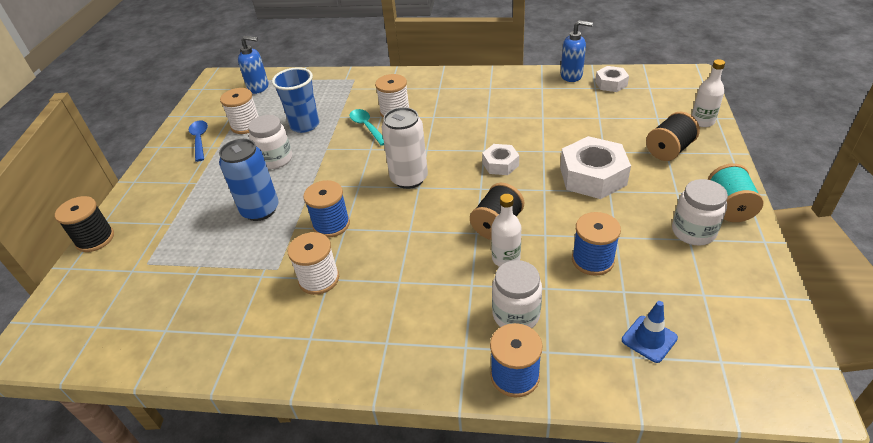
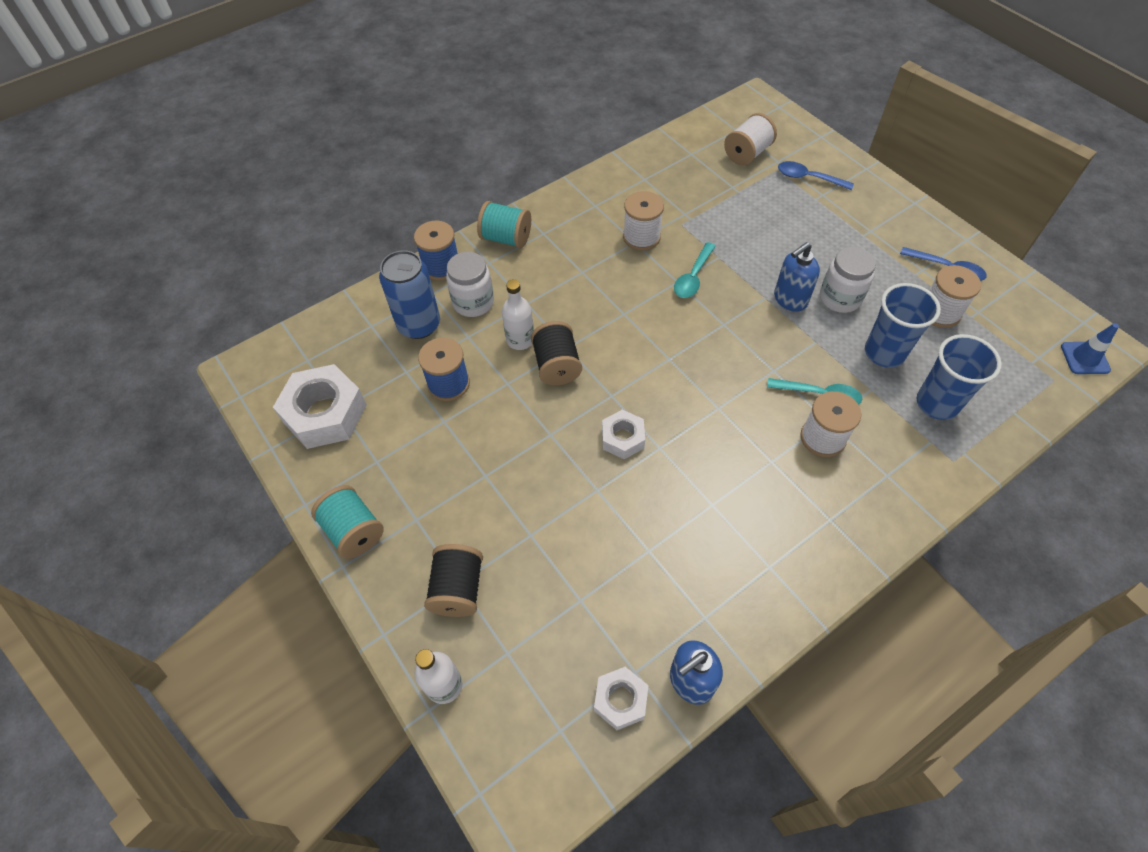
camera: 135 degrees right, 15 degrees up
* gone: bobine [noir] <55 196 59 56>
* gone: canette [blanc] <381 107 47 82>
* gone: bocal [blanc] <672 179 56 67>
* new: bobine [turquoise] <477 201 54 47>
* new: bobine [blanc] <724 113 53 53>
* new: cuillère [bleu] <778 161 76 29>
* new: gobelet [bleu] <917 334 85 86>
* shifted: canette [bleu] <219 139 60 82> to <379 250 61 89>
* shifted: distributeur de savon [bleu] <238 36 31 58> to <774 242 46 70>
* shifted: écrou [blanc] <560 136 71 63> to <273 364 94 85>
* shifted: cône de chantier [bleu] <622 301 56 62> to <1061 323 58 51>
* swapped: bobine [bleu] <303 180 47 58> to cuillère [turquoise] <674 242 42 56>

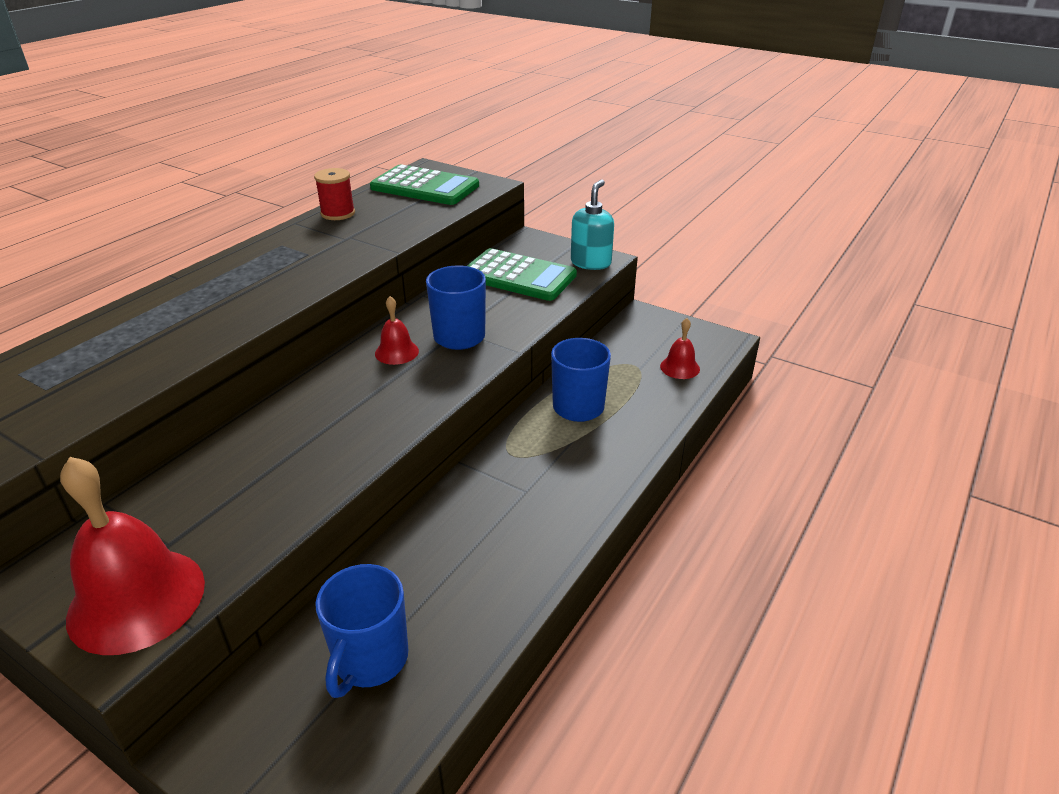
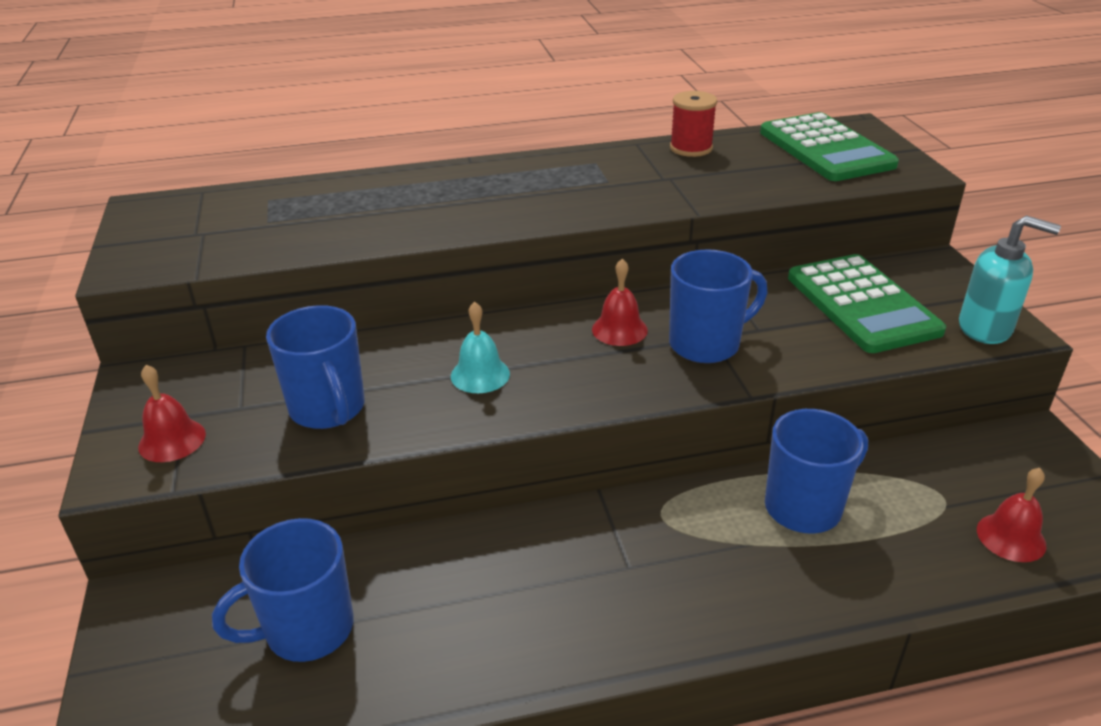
camera: 45 degrees right, 0 degrees up
* new: tasse [bleu] <266 305 99 124>
* new: cloche [turquoise] <451 302 59 91>
* rotated: distributeur de savon [turquoise] <571 180 43 90> = <959 215 102 129> 45 degrees clockwise
* scaled: cloche [rouge] <60 457 145 198> = <138 365 68 97> x0.50

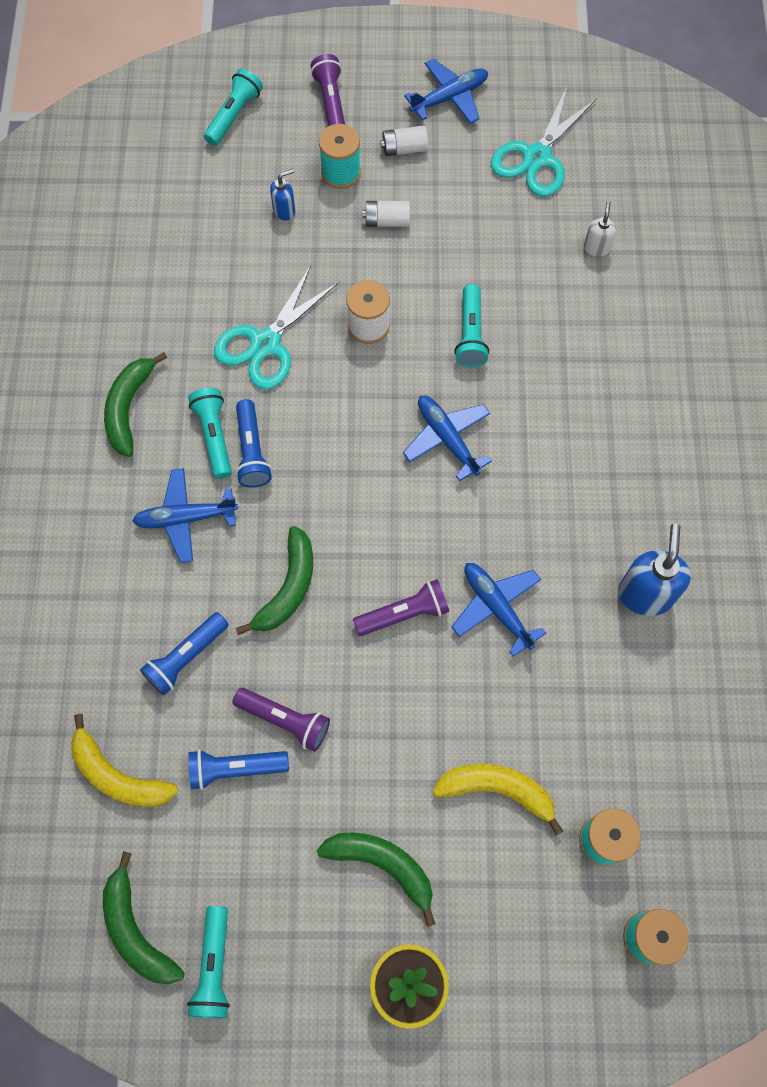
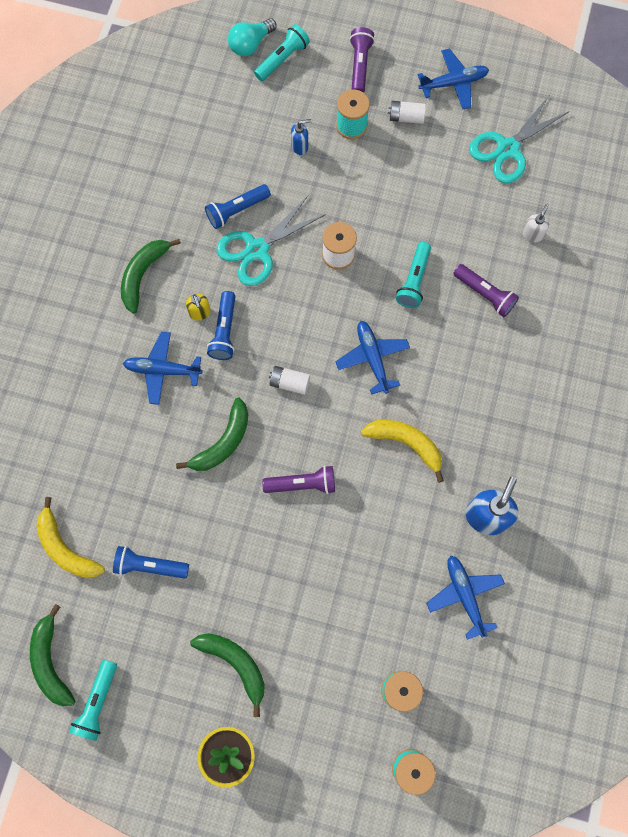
camera: 15 degrees right, 5 degrees up
* new: ampoule [turquoise] <228 18 49 38>
* shifted: lampe de poche [bleu] <140 612 89 83> to <205 184 66 45>
* shifted: lampe de poche [violet] <232 688 98 64> to <453 264 66 53>
* shifted: pile [blanc] <363 201 47 26> to <269 366 41 29>
* shifted: banane [jaune] <433 764 130 72> to <361 420 83 63>
* shifted: avion [bleu] <452 563 94 94> to <426 555 79 85>
* swapped: lampe de poche [turquoise] <188 388 44 91> to distributeur de savon [jaune] <186 294 25 26>

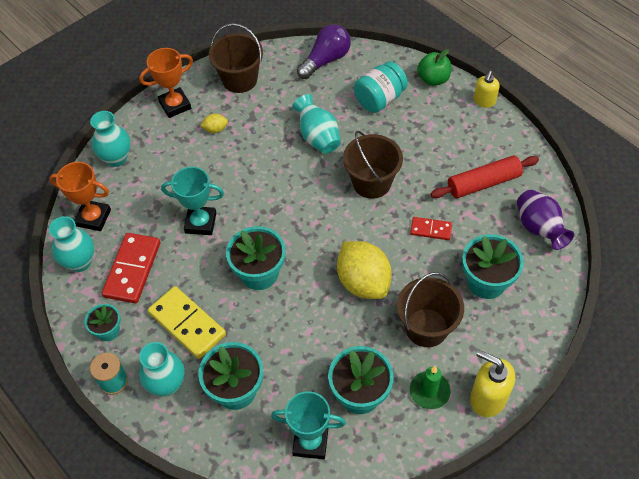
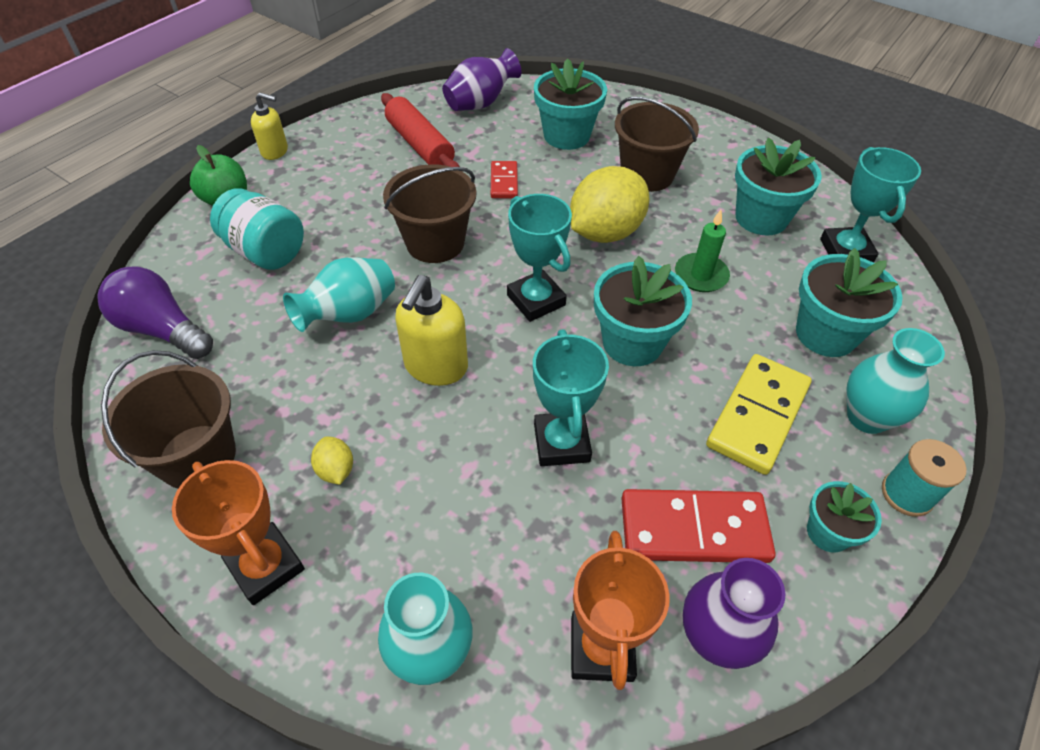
camera: 105 degrees left, 5 degrees down
* new: trophée [turquoise] <507 194 65 128>
* shifted: bougie [vert] <410 366 41 43> to <675 210 55 82>
* shifted: distributeur de savon [jaune] <470 350 45 67> to <395 275 73 111>
* repainted: vase [turquoise] <49 216 45 56> to vase [violet] <683 558 103 111>

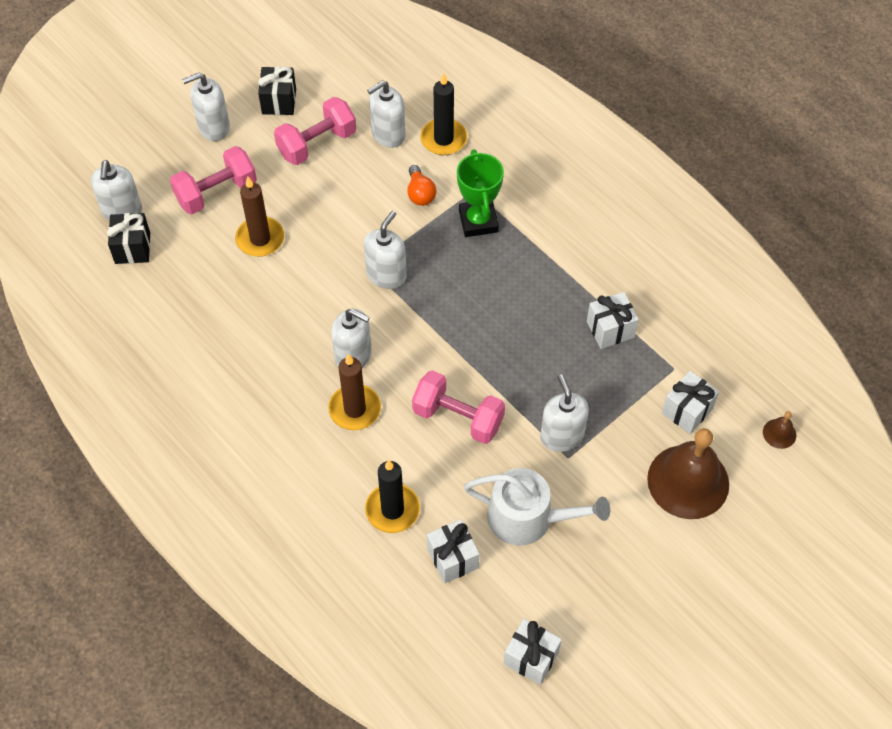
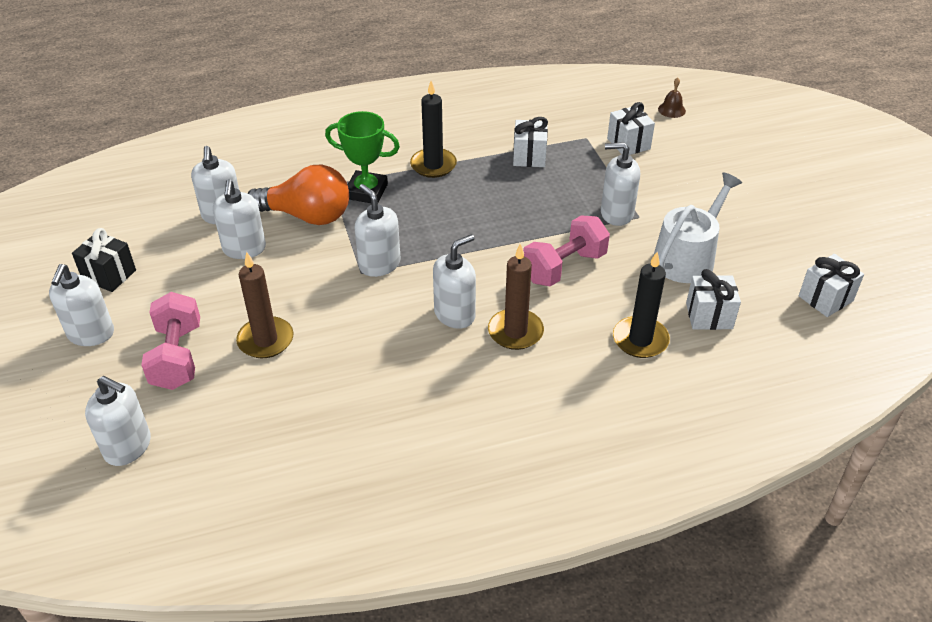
camera: 65 degrees left, 15 degrees down
* gone: cadeau [noir] <107 213 43 51>
* gone: haltère [rose] <274 97 82 68>
* gone: cloche [marron] <647 428 82 91>
* new: distributeur de savon [blanc] <213 179 53 80>
* shifted: bougie [noir] <420 73 47 82> to <410 81 47 97>
* scaled: ampoule [orange] <407 165 29 41> = <248 164 101 61> x1.99

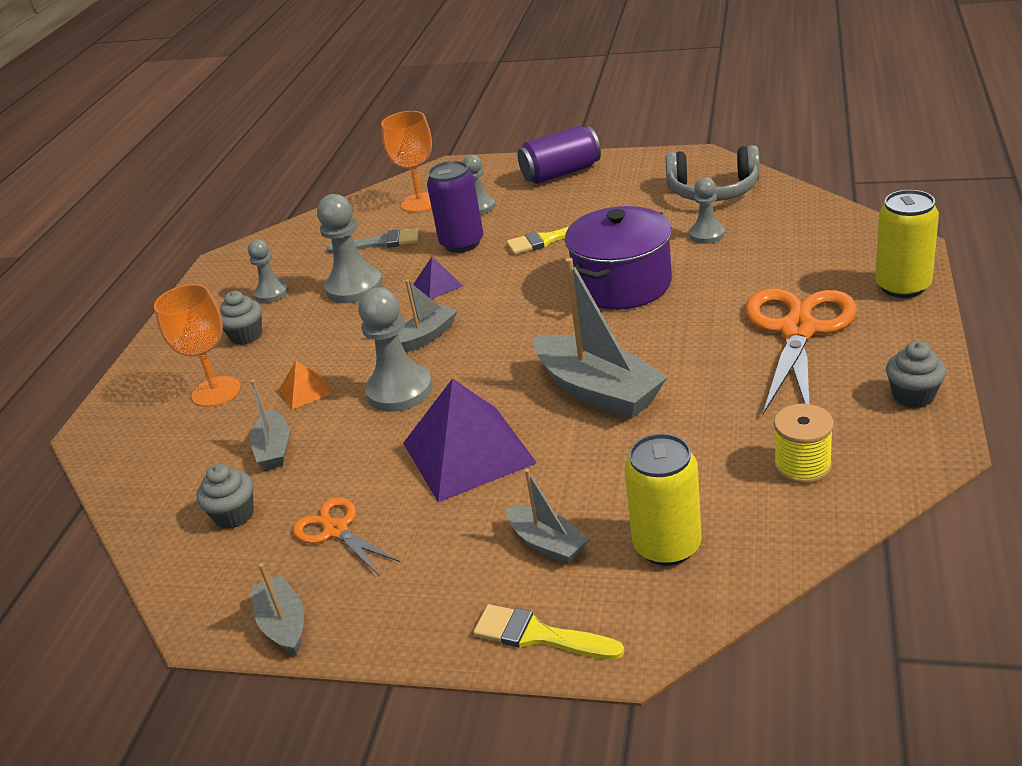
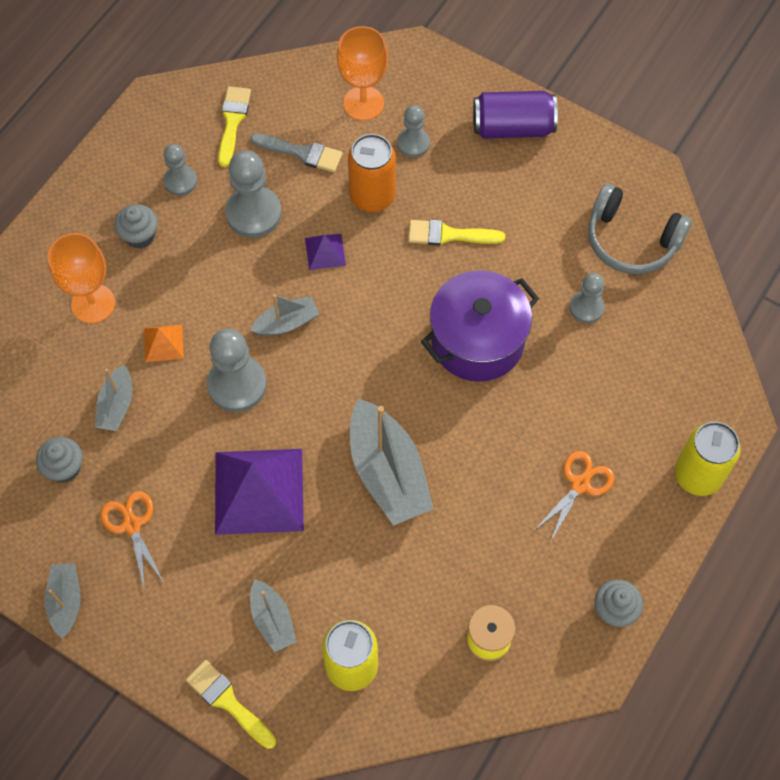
camera: 15 degrees right, 30 degrees up
* new: pinceau [jaune] <218 86 33 81>
* repainted: canette [violet] <427 161 56 92> to canette [orange] <348 134 48 78>
* scaled: ciseaux [orange] <745 289 112 125> = <534 451 81 90> x0.53

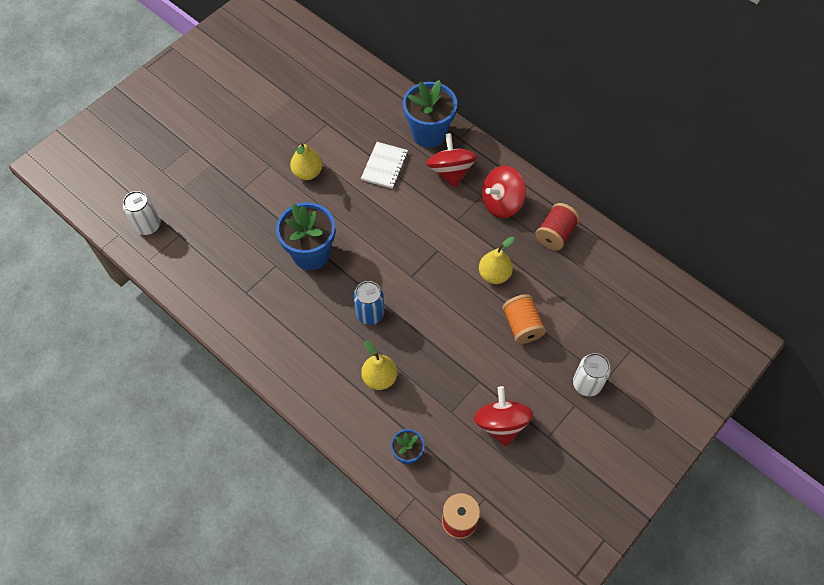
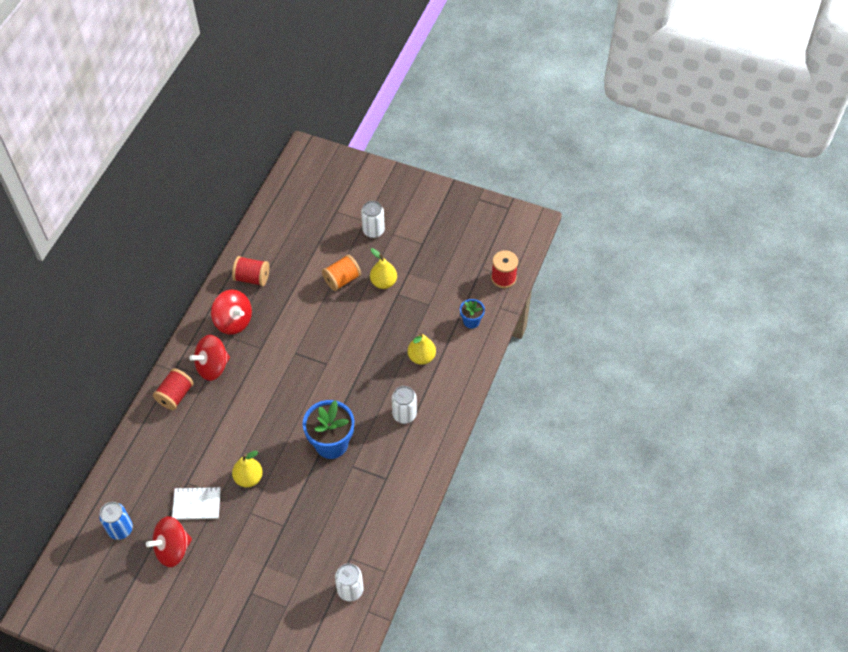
camera: 110 degrees left, 5 degrees down
* new: canette [blanc] <392 386 25 38>
* shifted: canette [bleu] <353 281 31 44> to <99 502 34 38>
* shifted: carnet [blanc] <361 142 47 47> to <172 486 49 34>
* shifted: toupie [rouge] <474 386 60 61> to <146 516 46 51>
* shifted: poire [jaune] <479 237 36 47> to <370 248 27 41>
* swapped: pot de fleurs [bleu] <403 80 54 68> to bobine [rouge] <153 368 41 42>

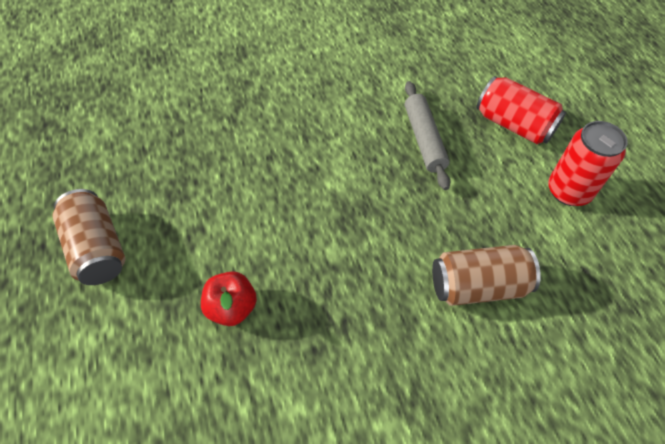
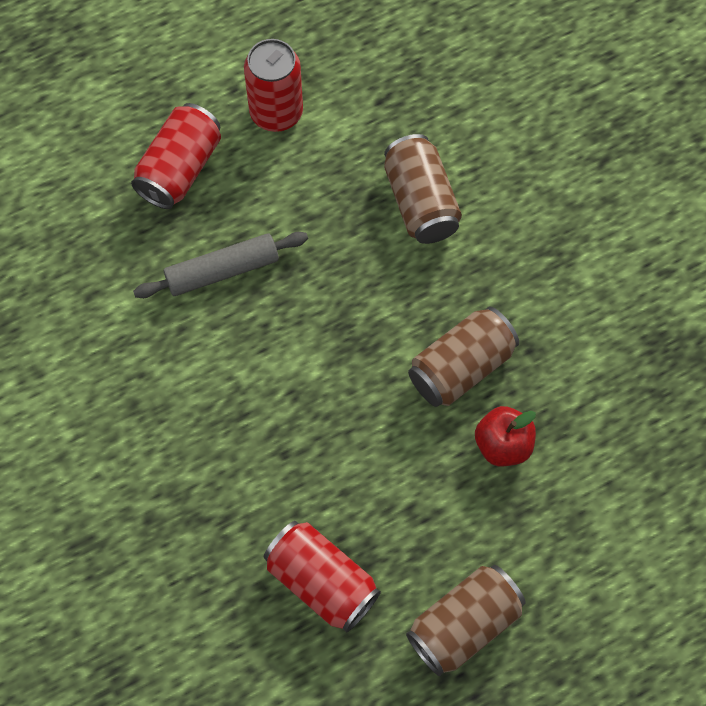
camera: 100 degrees left, 10 degrees up
* new: canette [rouge] <264 521 117 111>
* new: canette [marron] <408 307 111 100>

